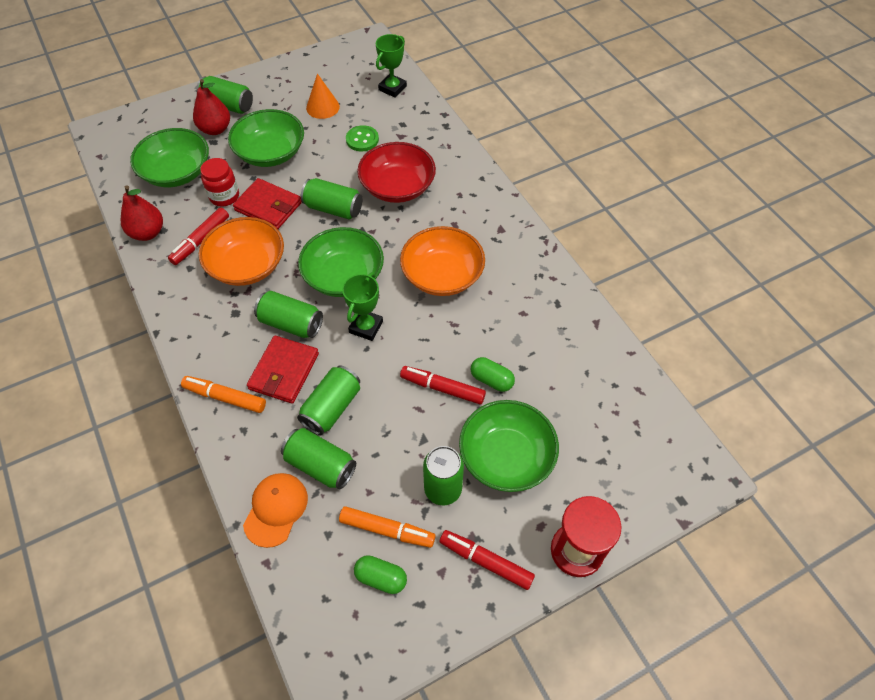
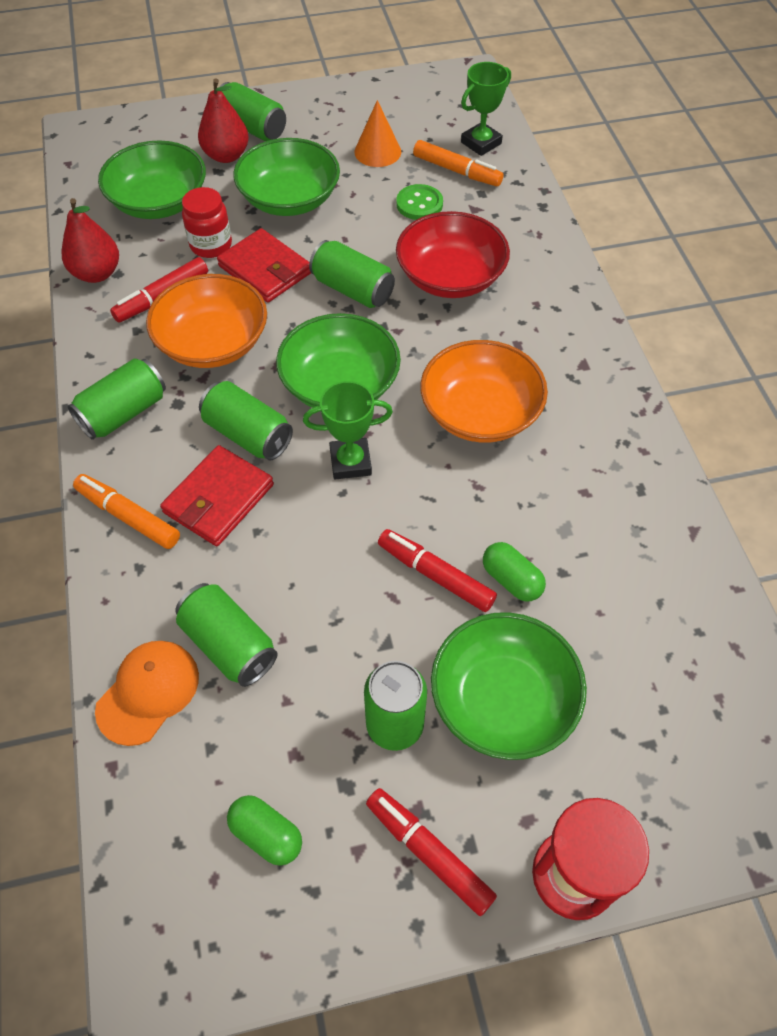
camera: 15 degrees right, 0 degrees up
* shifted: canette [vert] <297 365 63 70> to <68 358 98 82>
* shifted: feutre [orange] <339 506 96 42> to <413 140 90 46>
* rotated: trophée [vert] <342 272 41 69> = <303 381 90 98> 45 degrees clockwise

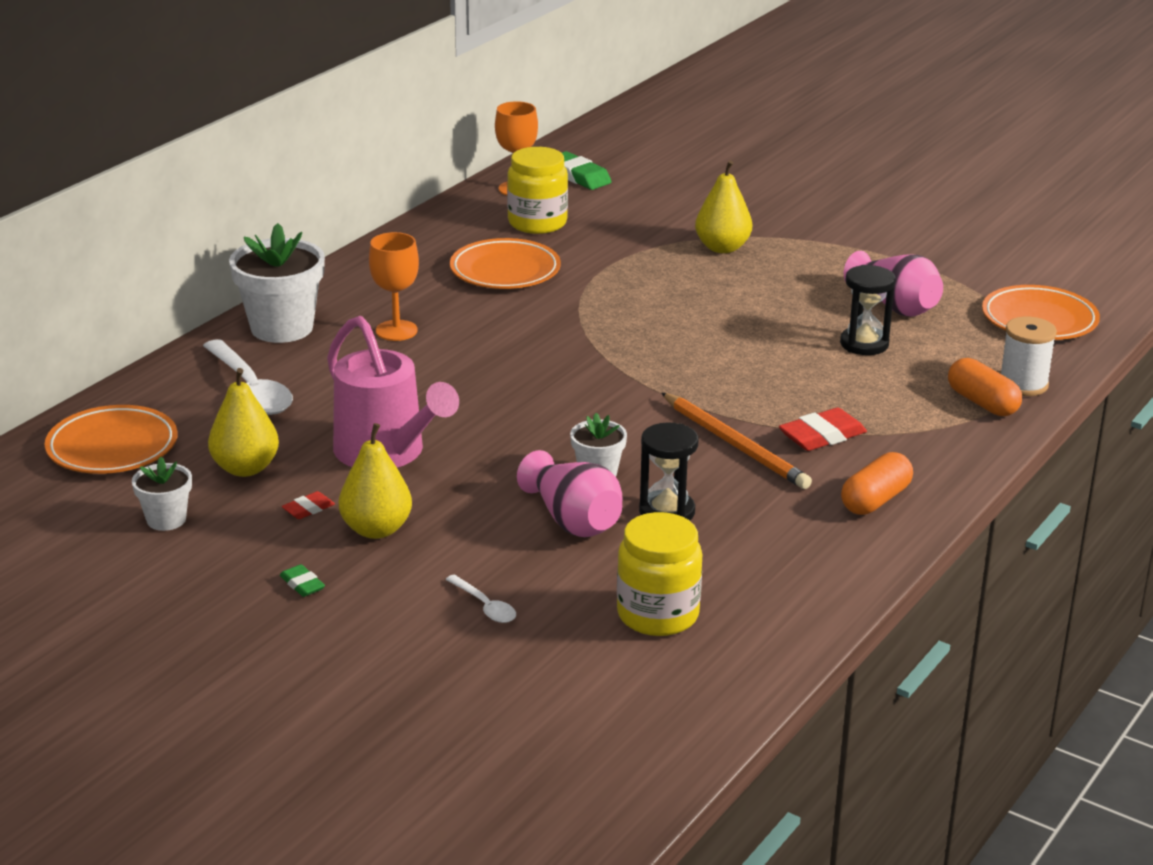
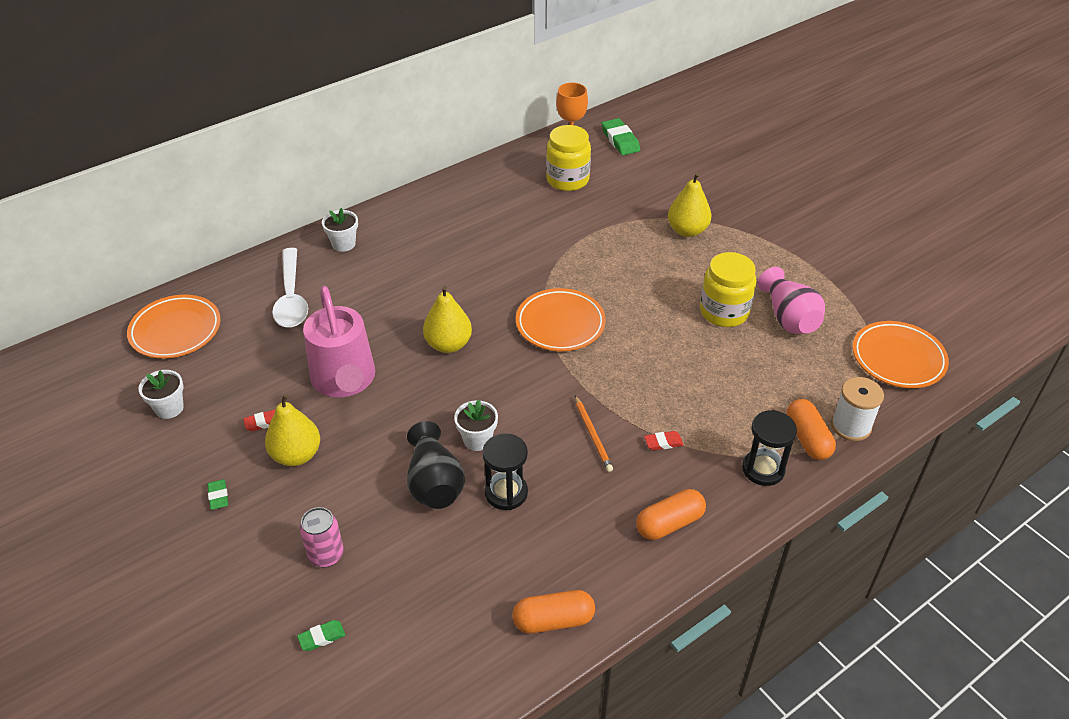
camera: 20 degrees right, 15 degrees up
* gone: verre à pied [orange] <369 232 50 109>
* new: gomme [vert] <297 620 48 31>
* new: gélule [orange] <513 590 82 43>
* shifted: poire [jaune] <208 368 71 109> to <423 286 49 67>
* shifted: assiette [orange] <450 238 111 51> to <516 288 90 63>
* shifted: bocal [jaune] <617 512 85 124> to <700 252 56 75>
* shifted: sablier [noir] <840 265 56 90> to <742 410 55 76>
* swapped: cuillère [blanc] <445 574 71 49> to canette [rose] <300 507 44 61>
* repainted: vase [rose] <517 450 106 87> to vase [noir] <407 421 58 88>
* scaled: pot de fleurs [blanc] <229 223 96 120> = <322 208 36 44> x0.54
* scaled: crayon [orange] <661 392 151 97> = <575 396 38 76> x0.60
* scaled: gomme [rouge] <779 408 88 43> = <644 431 39 19> x0.55

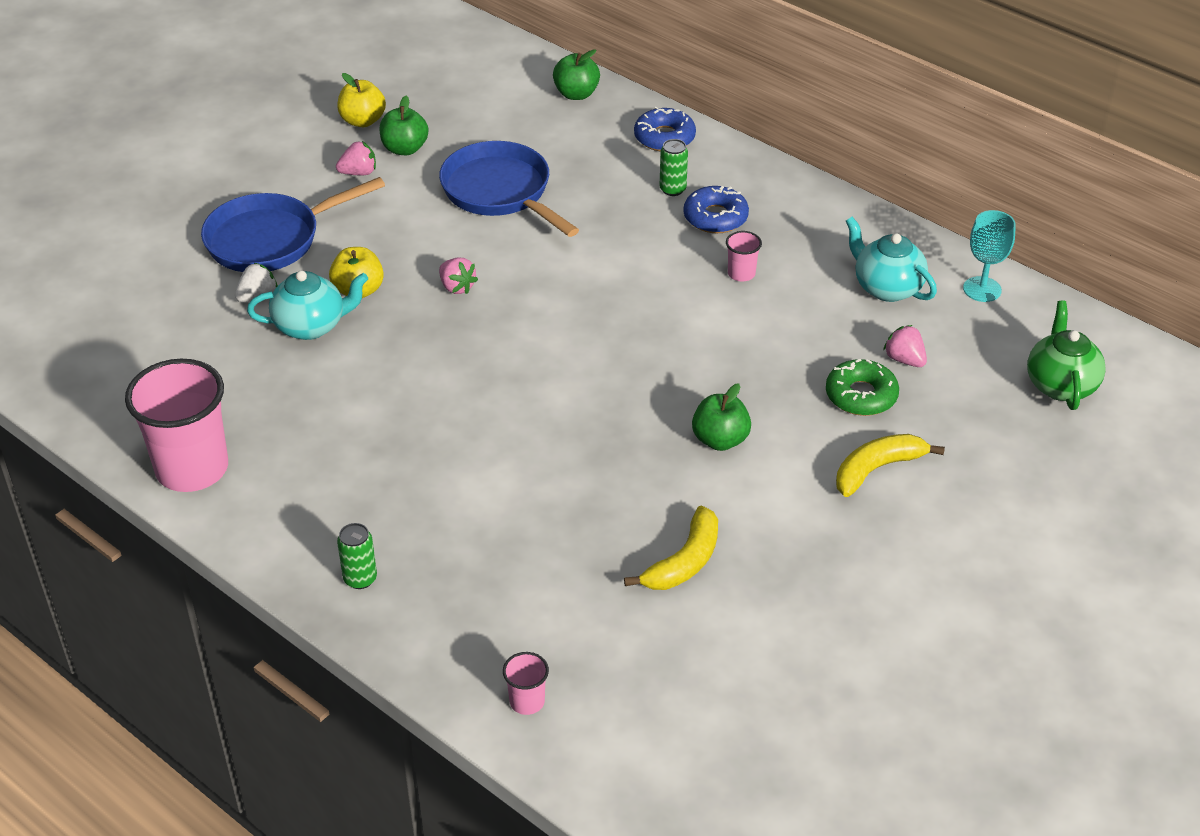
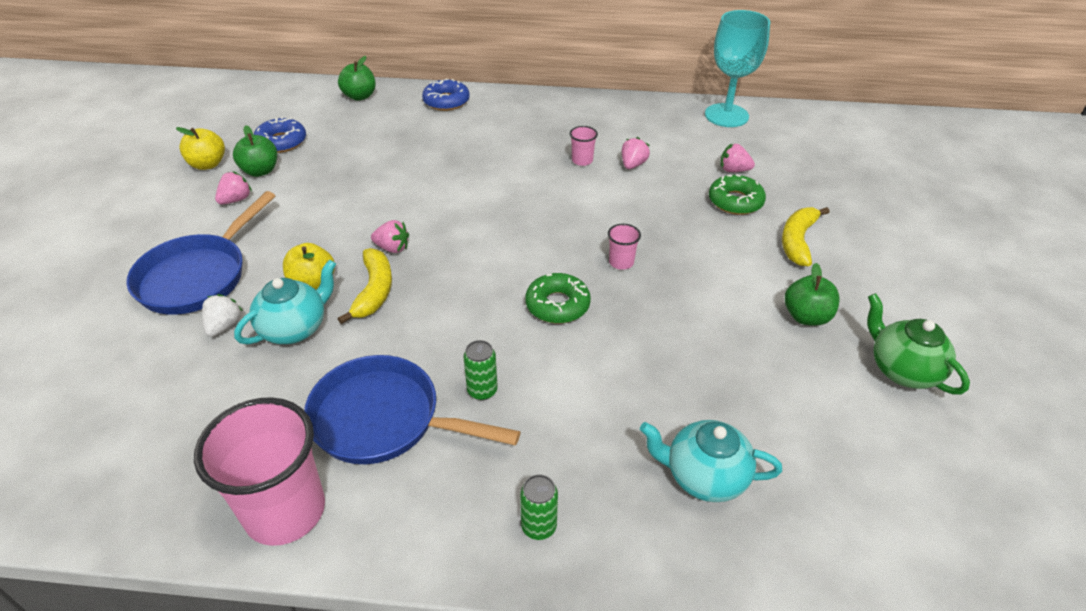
camera: 35 degrees left, 0 degrees up
* new: beignet [vert] <525 273 66 50>
* new: fraise [rose] <622 137 28 32>
* shifted: poêle [bleu] <439 141 140 96> to <304 355 216 109>
* shifted: gobelet [rose] <503 652 46 63> to <608 224 33 46>
* shifted: banane [jaune] <624 505 94 85> to <338 248 54 76>
* shifted: canette [vert] <660 139 28 57> to <463 340 35 60>
* shifted: beignet [bleu] <683 186 66 47> to <254 116 52 37>
* shifted: pomme [vert] <692 383 59 68> to <785 263 55 63>
* shifted: théière [turquoise] <846 217 91 85> to <640 420 142 82>
* shifted: théière [vert] <1027 301 79 109> to <867 293 103 102>
* scaled: verre à pied [turquoise] <963 210 53 92> = <705 10 65 117> x1.64

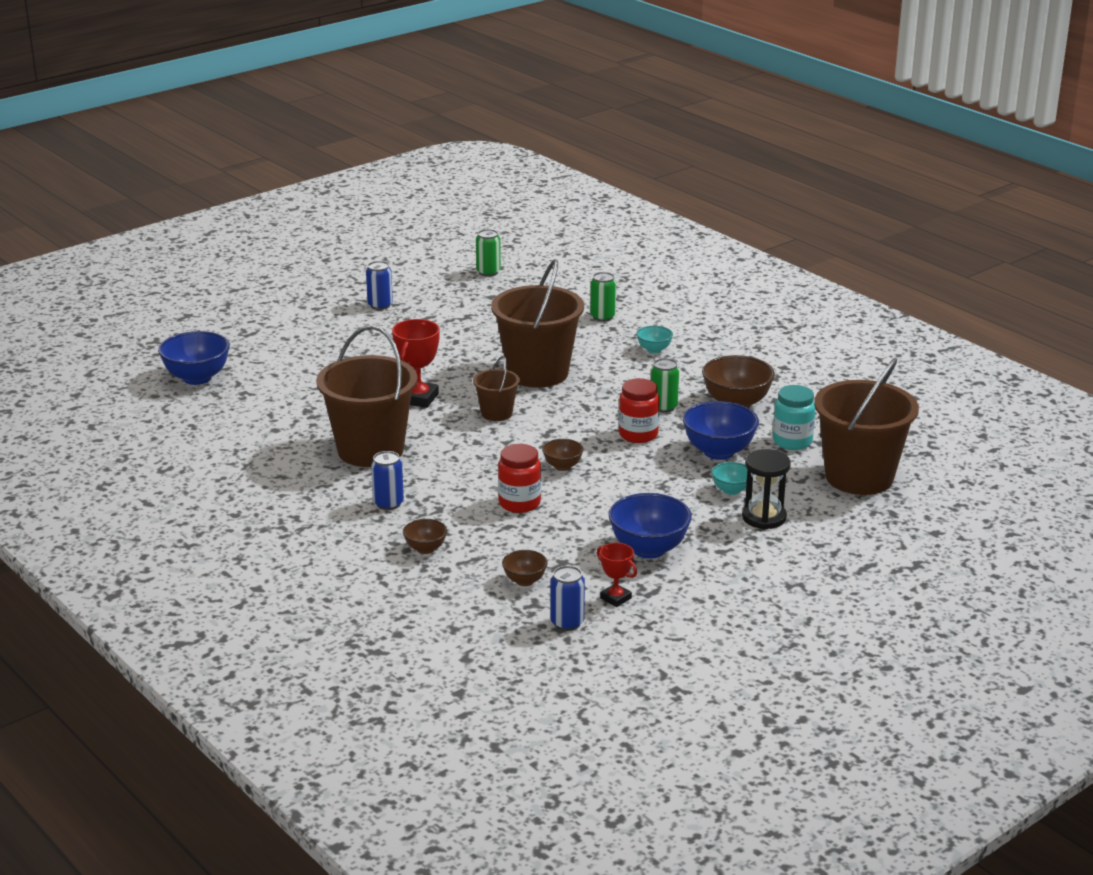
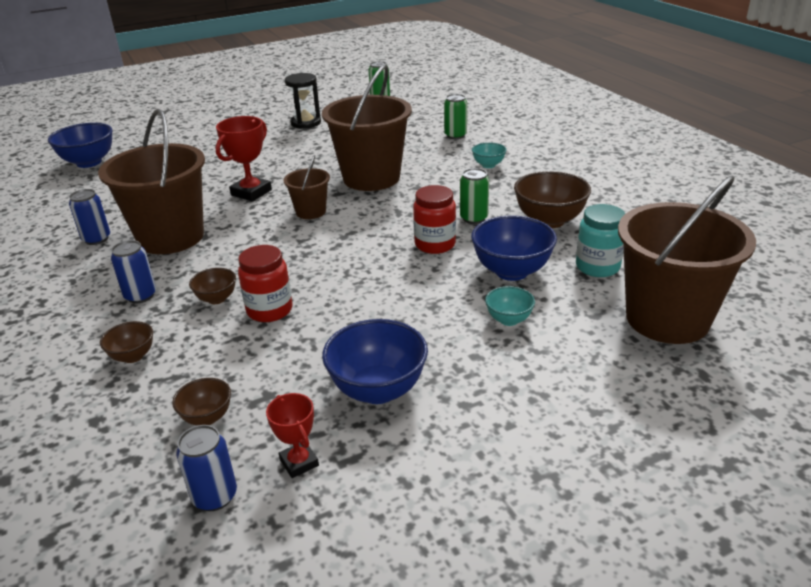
camera: 15 degrees right, 5 degrees up
* shifted: canette [bleu] <366 261 27 49> to <69 189 41 56>
* shifted: bol [marron] <542 439 41 32> to <189 268 47 36>
* shifted: sablier [noir] <742 449 49 80> to <285 73 36 56>

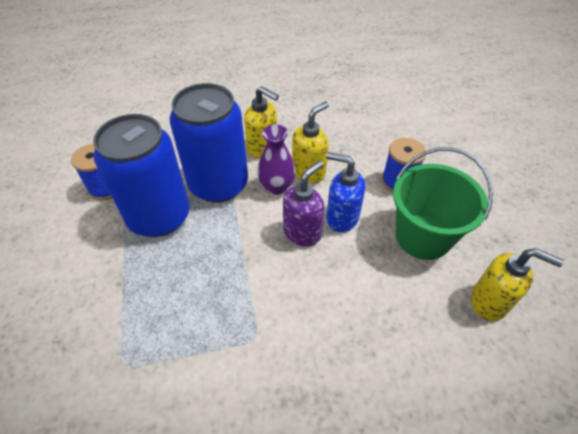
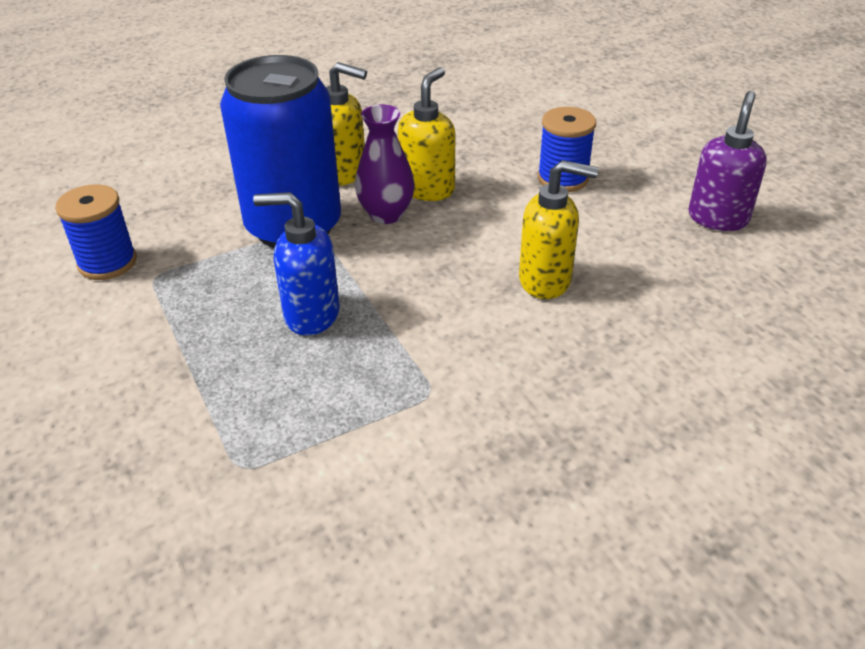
camera: 15 degrees left, 10 degrees down
* gone: canette [bleu] <93 114 97 123>
* gone: seau [vert] <393 147 100 113>
* shifted: distributeur de savon [violet] <283 160 41 87> to <689 91 78 140>
* shifted: distributeur de savon [bleu] <326 152 39 81> to <253 192 87 143>
* shifted: distributeur de savon [jaune] <471 248 93 73> to <519 160 79 139>

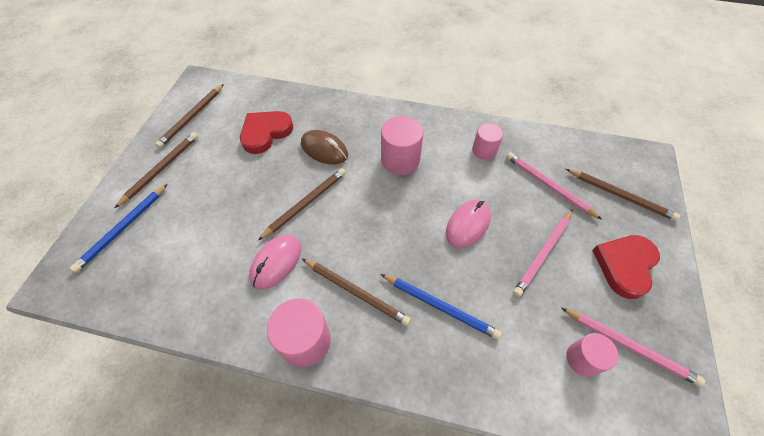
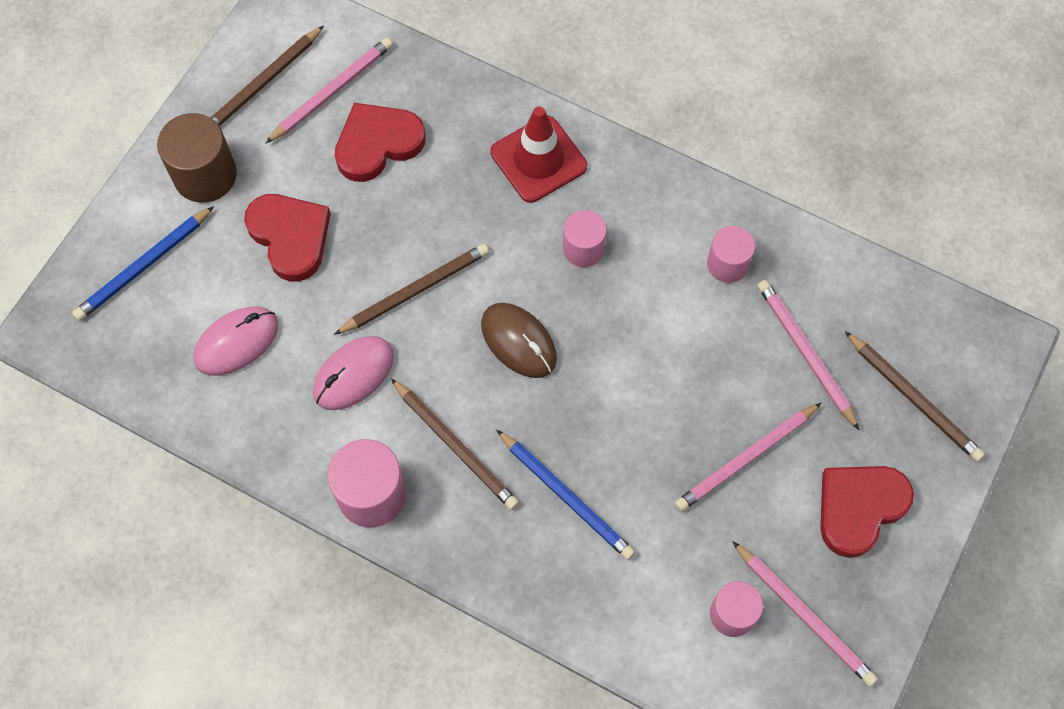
camera: 15 degrees right, 10 degrees up
* new: cœur [rouge] <244 194 87 88>
* new: crayon [rose] <266 37 127 106>
* new: cône de chantier [rouge] <491 106 96 97>
* shifted: souris [marron] <301 130 47 35> to <481 303 76 75>
* shifted: souris [rose] <446 200 45 48> to <193 306 85 70>
* swapped: crayon [marron] <115 132 83 76> to cylindre [marron] <157 113 80 90>
* scaled: cylindre [rose] <381 116 42 59> = <563 210 44 57> x0.64

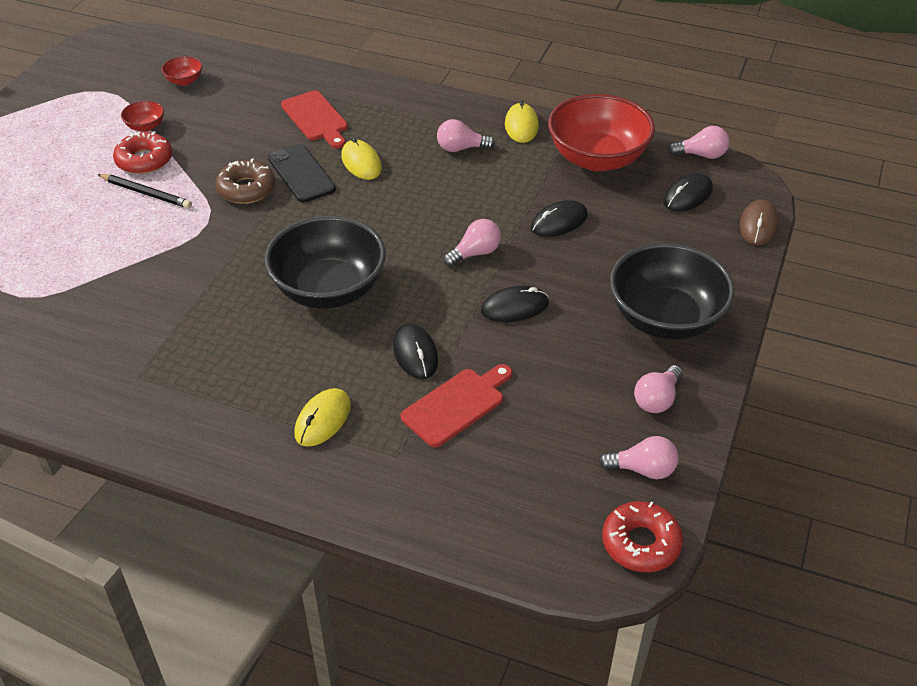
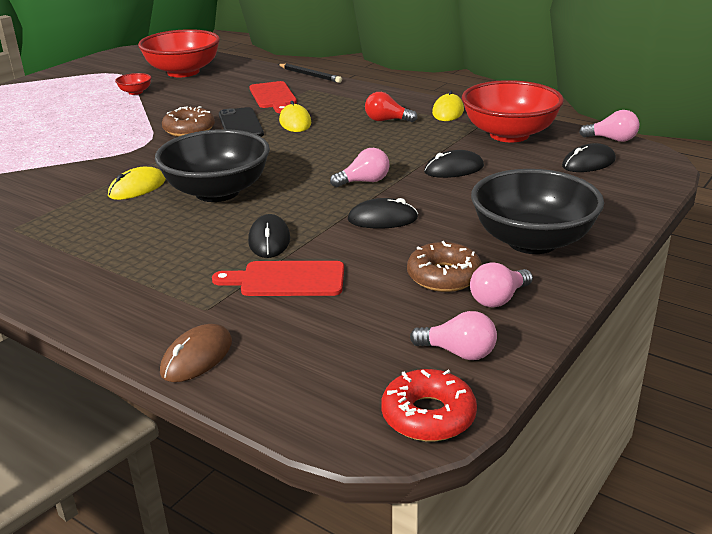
camera: 15 degrees right, 15 degrees down
* gone: beignet [rouge] <113 131 59 43>
* new: beignet [marron] <407 241 75 51>
* shifted: crayon [noir] <97 174 95 35> to <278 63 64 20>
* shifted: souris [jaune] <294 388 57 59> to <108 167 58 33>
* shifted: souris [marron] <740 200 39 45> to <160 324 72 58>
* repainted: ampoule [rose] <437 119 58 33> to ampoule [rouge] <365 92 52 30>
* rotated: planche à découper [rouge] <401 364 111 83> = <212 261 132 35> 150 degrees counterclockwise
* scaled: bol [rouge] <161 56 41 30> = <138 29 82 48> x2.39

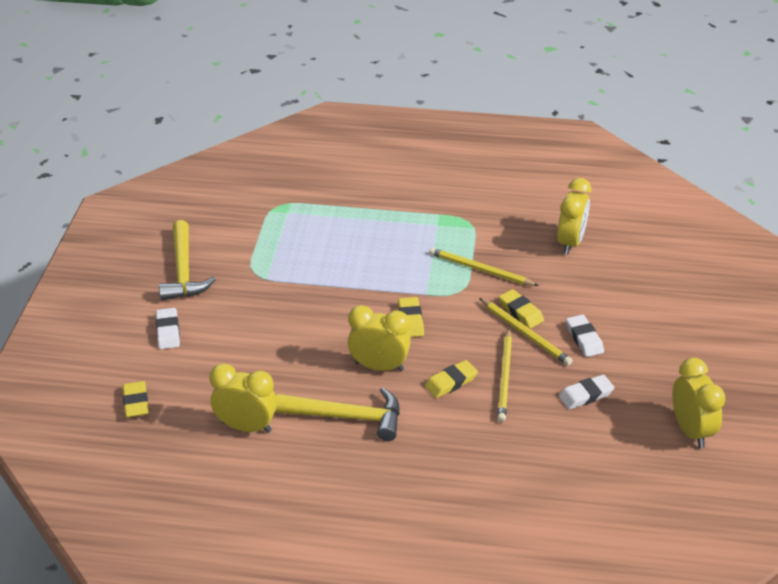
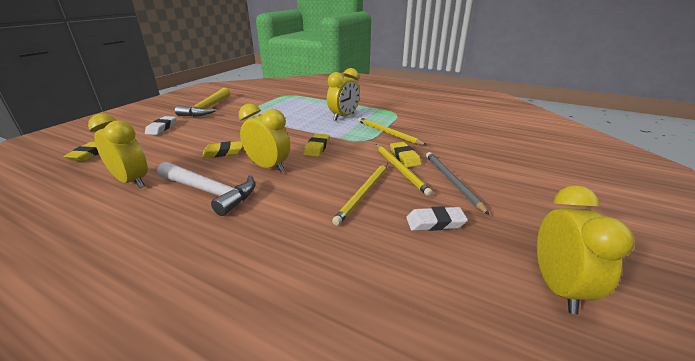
camera: 20 degrees right, 10 degrees down
* shifted: gomme [jaune] <425 360 53 38> to <202 141 41 17>
* shifted: réveil [jaune] <557 178 34 77> to <327 68 33 53>
* swapped: gomme [blanc] <566 314 38 43> to crayon [gris] <426 152 63 63>
* repainted: marteau [jaune] <275 387 125 54> to marteau [blanc] <157 162 98 54>

